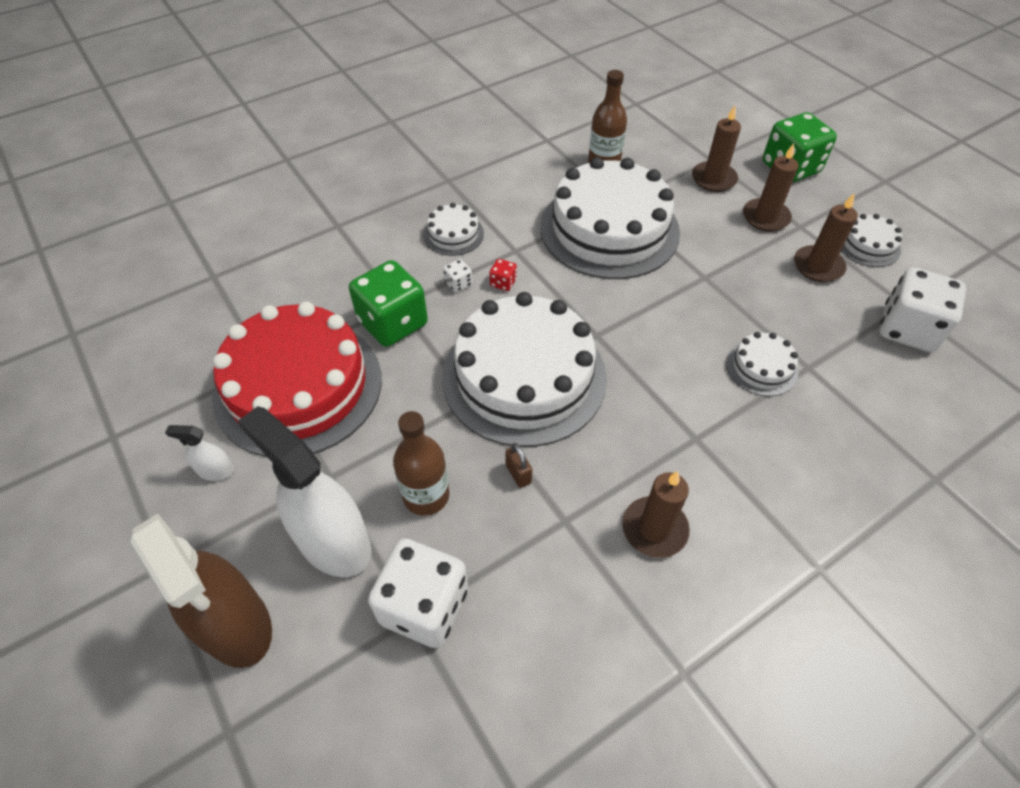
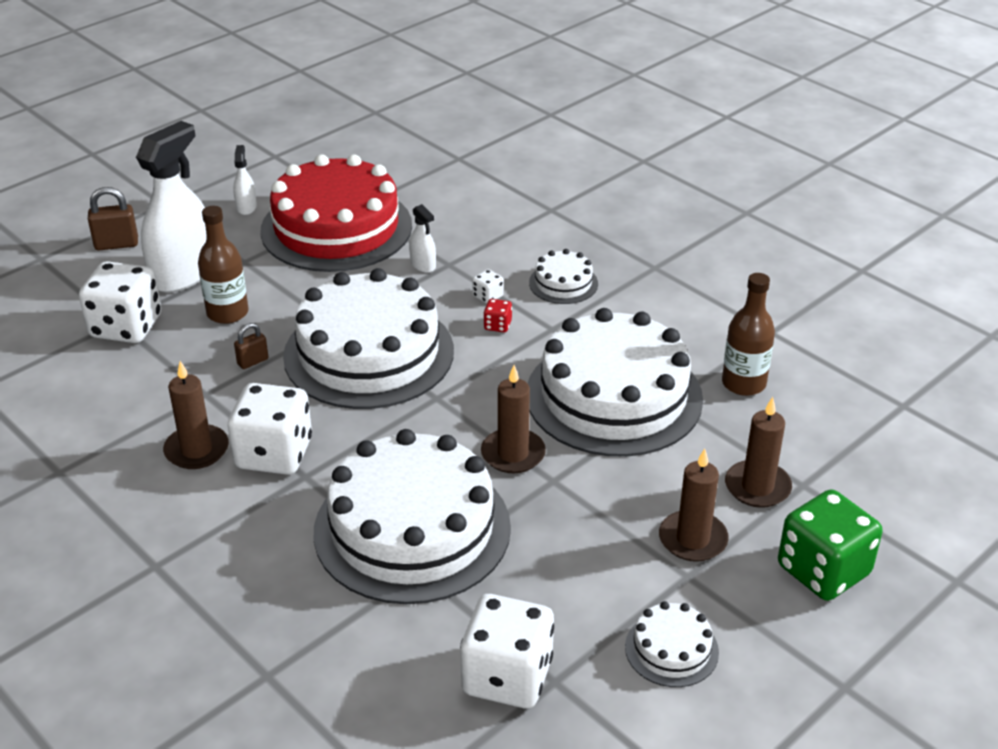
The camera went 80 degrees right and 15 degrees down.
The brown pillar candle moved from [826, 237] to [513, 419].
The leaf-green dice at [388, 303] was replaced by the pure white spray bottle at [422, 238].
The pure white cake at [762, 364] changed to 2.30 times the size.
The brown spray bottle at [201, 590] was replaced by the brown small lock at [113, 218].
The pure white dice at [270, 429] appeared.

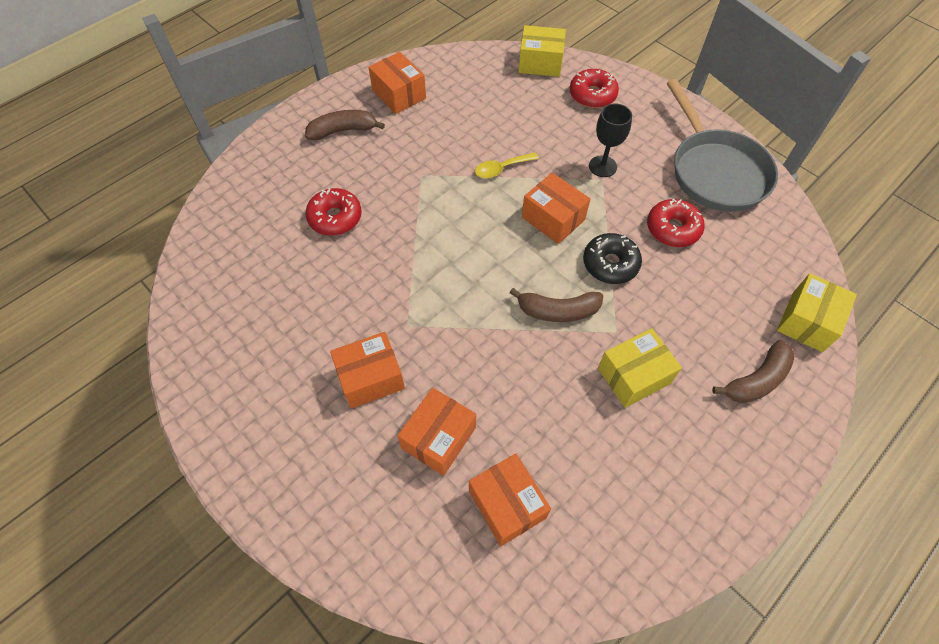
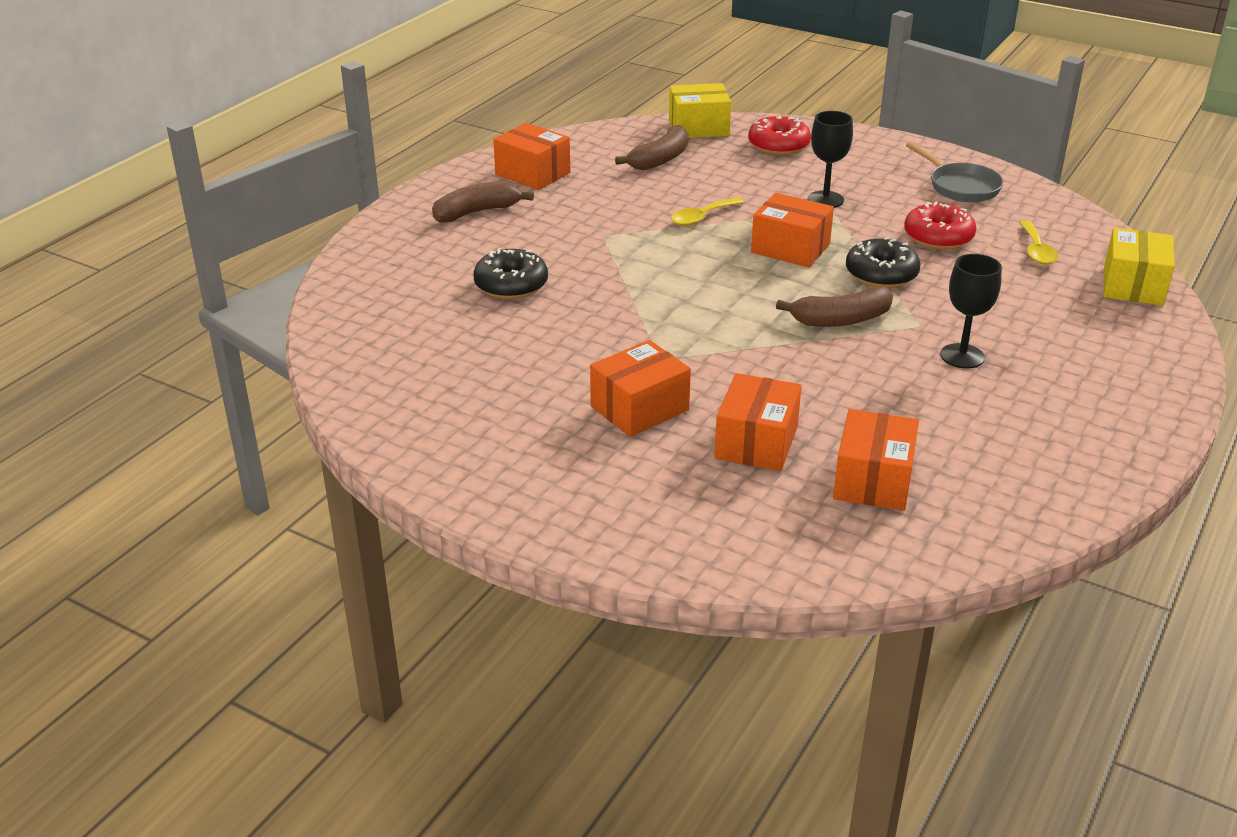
The camera went 15 degrees left and 25 degrees down.
The grey frying pan at [722, 145] changed to 0.57 times the size.
The red glazed donut at [333, 212] became the ebony glazed donut at [511, 273].
The yellow parcel at [640, 368] was replaced by the ebony wine glass at [971, 311].
The brown toy banana moved from [753, 371] to [652, 147].
The orange-coloured parcel at [510, 500] turned 60 degrees clockwise.
The yellow tablespoon at [1038, 243] appeared.

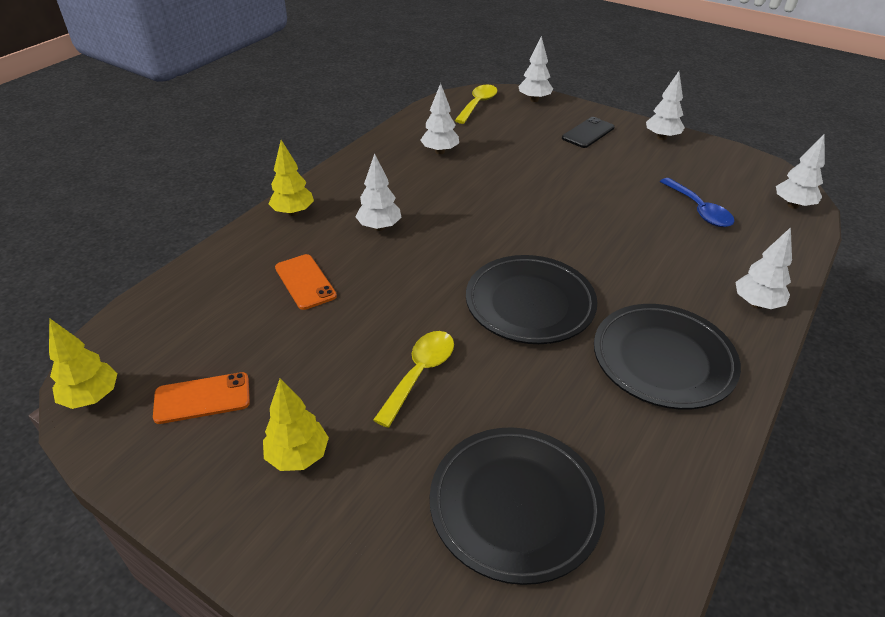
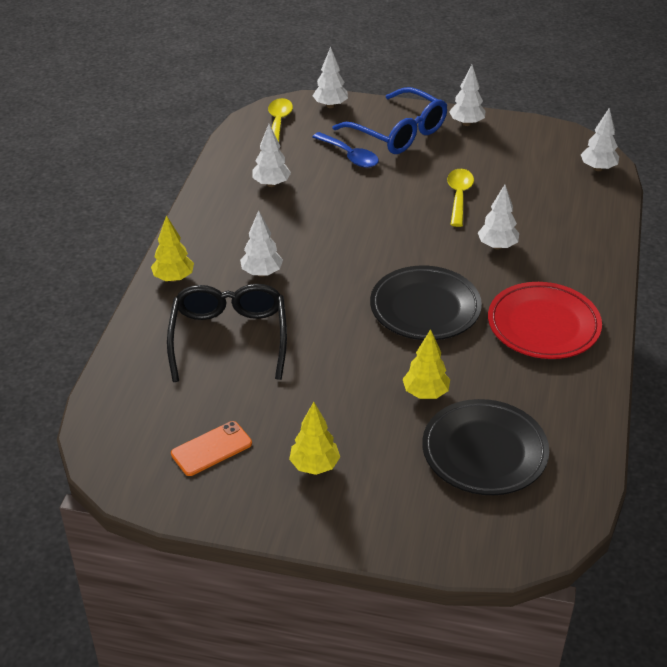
The camera went 20 degrees left and 0 degrees up.
The ebony phone at [588, 132] was replaced by the royal blue glasses at [389, 120].
The royal blue tablespoon moved from [697, 202] to [345, 150].
The pure white tree moved from [763, 268] to [498, 217].
The orange-coloured phone at [306, 282] was replaced by the ebony glasses at [227, 333].
The ebony flat dish at [667, 357] became the red flat dish at [545, 320].
The yellow tree moved from [83, 363] to [426, 364].
The yellow tablespoon moved from [413, 379] to [460, 198].

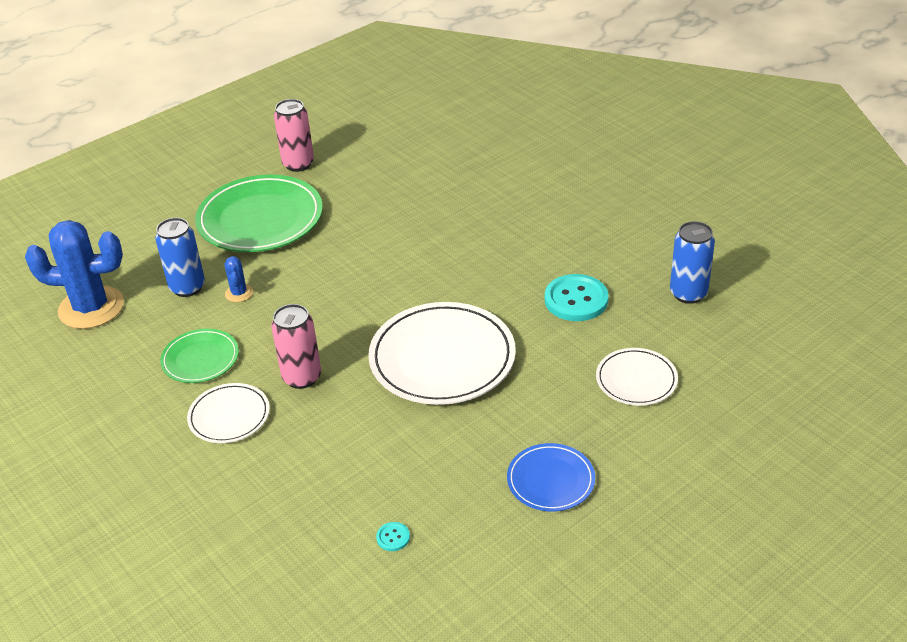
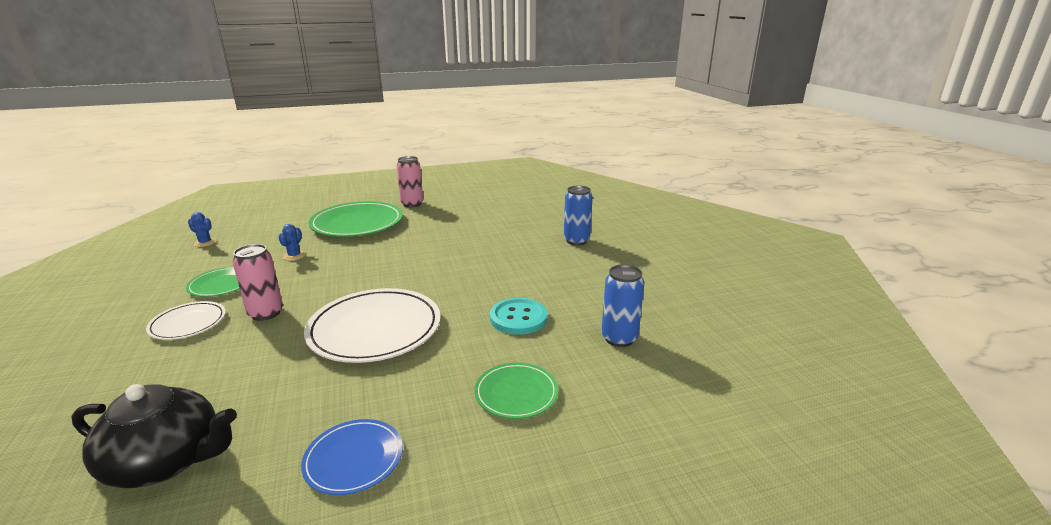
The camera went 20 degrees right and 15 degrees down.
The royal blue soda can moved from [180, 257] to [578, 216].
The royal blue saguaro cactus at [74, 274] changed to 0.44 times the size.
The pure white flat dish at [637, 377] became the leaf-green flat dish at [516, 391].
The turquoise sewing button at [393, 536] was replaced by the ebony tea pot at [154, 436].

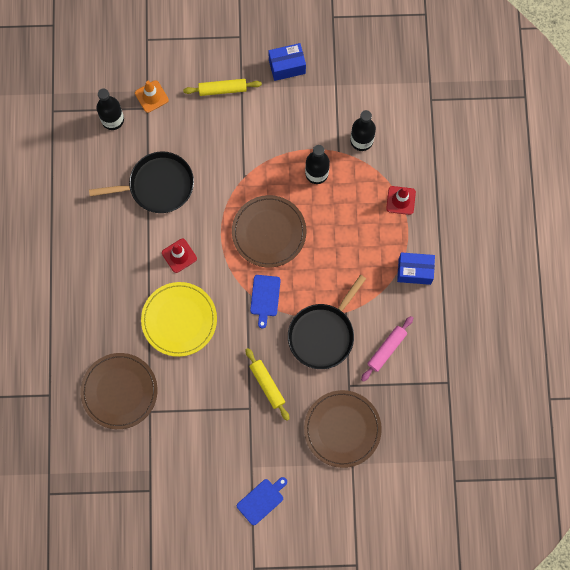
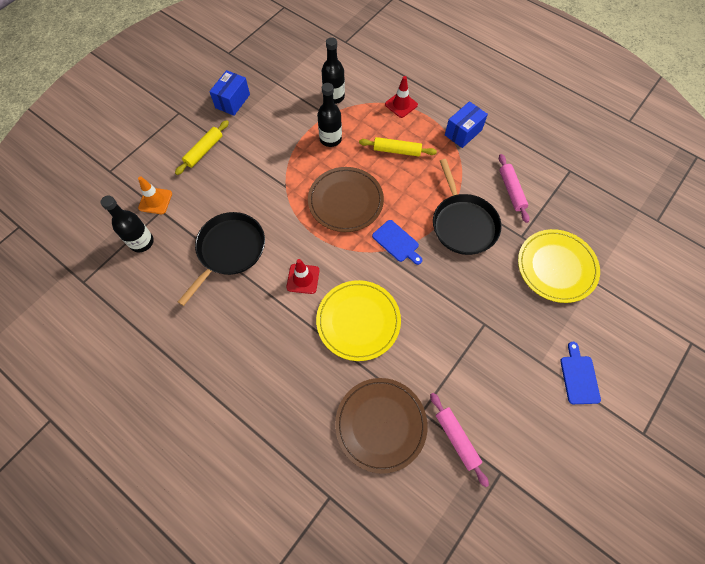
The camera went 50 degrees left and 10 degrees down.
The yellow dough roller moved from [267, 384] to [398, 147].
The brown flat dish at [343, 429] became the yellow flat dish at [559, 266].
The rosy dough roller at [459, 440] appeared.

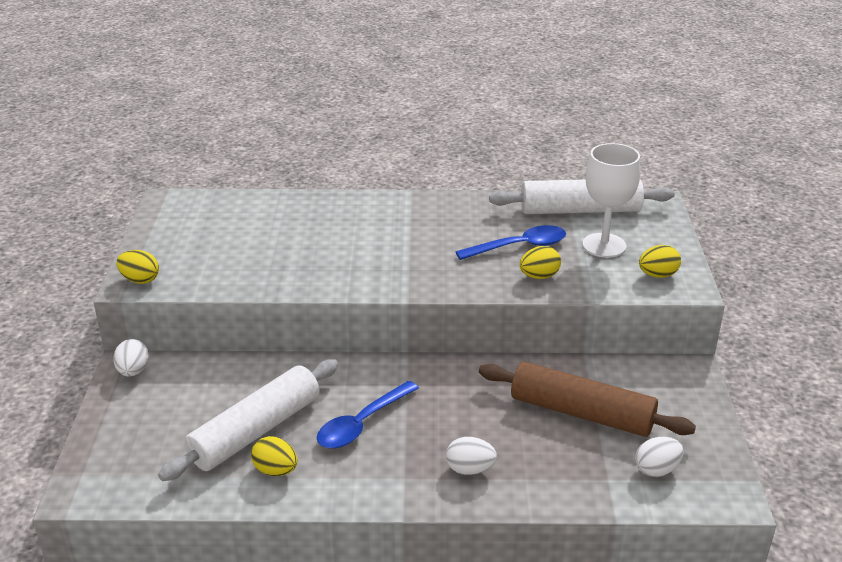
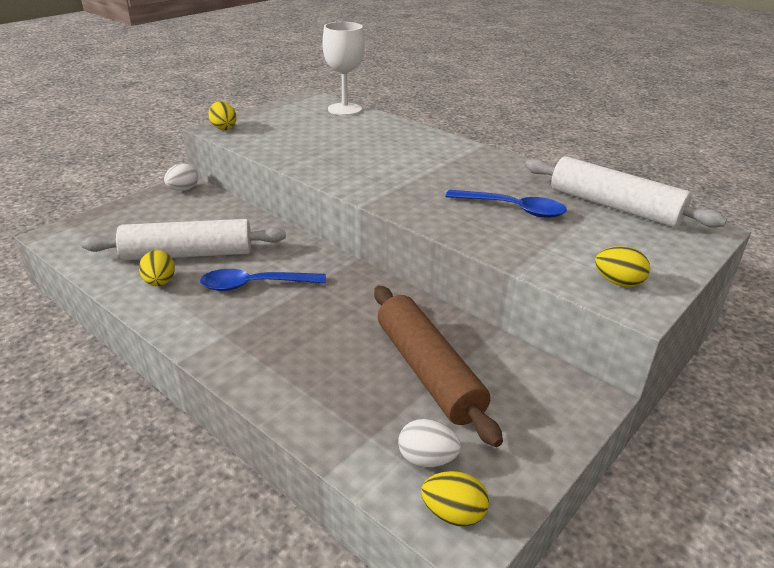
The camera went 40 degrees right and 0 degrees up.
The pure white wine glass moved from [611, 200] to [343, 69].
The yellow egg shape moved from [540, 262] to [455, 499].
The pure white egg shape at [471, 456] disappeared.

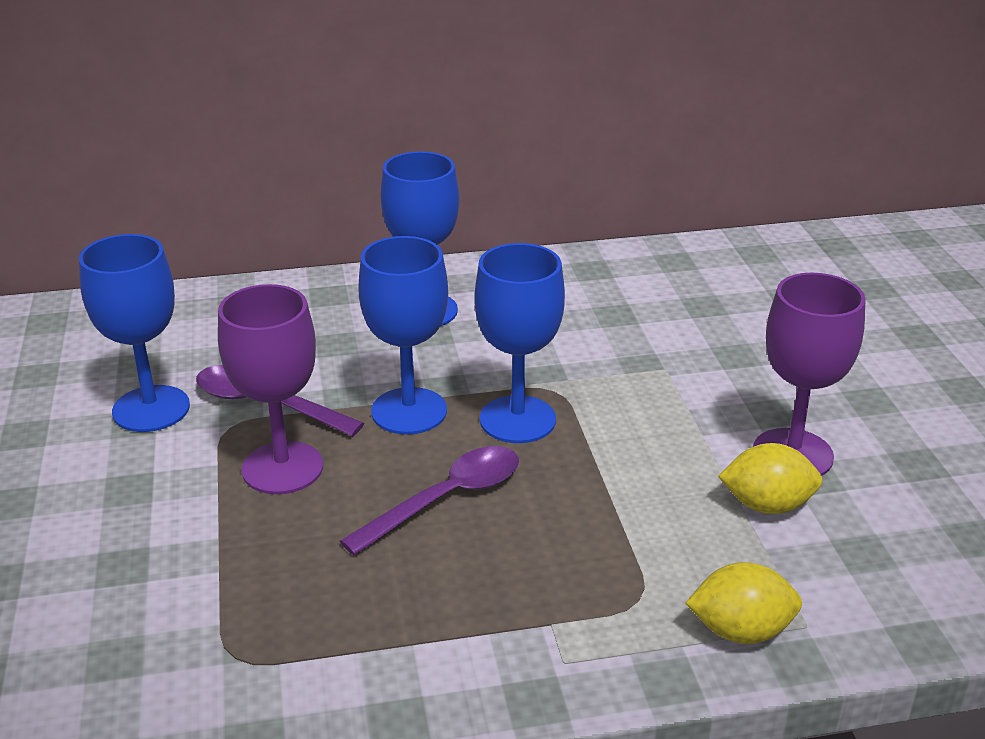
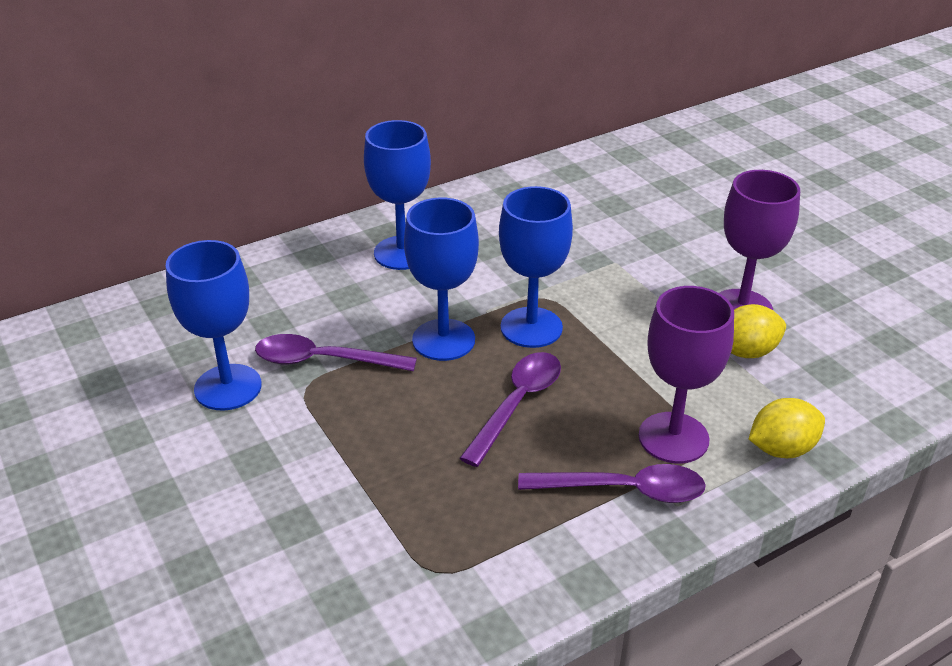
The camera went 20 degrees left and 5 degrees up.
The purple wine glass moved from [270, 389] to [686, 374].
The purple tablespoon at [612, 483] appeared.

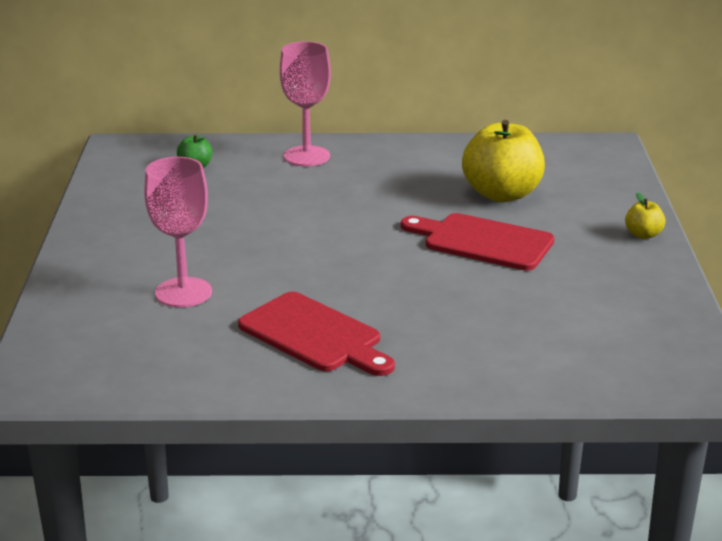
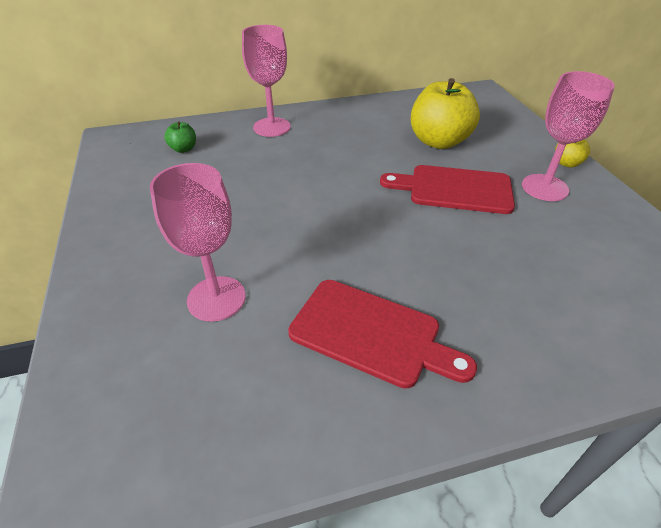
The camera went 15 degrees left and 15 degrees up.
The rosy wine glass at [568, 136] appeared.

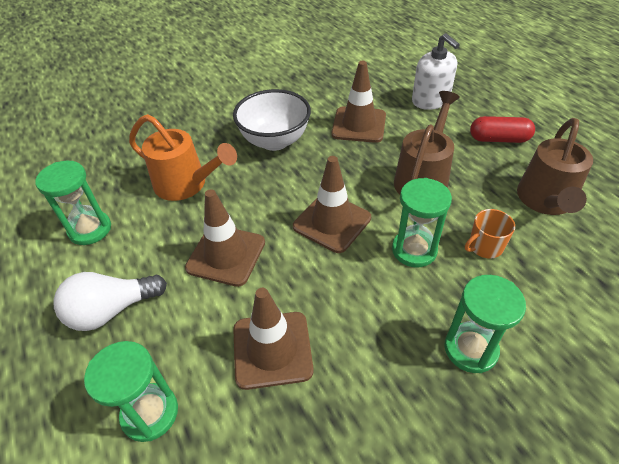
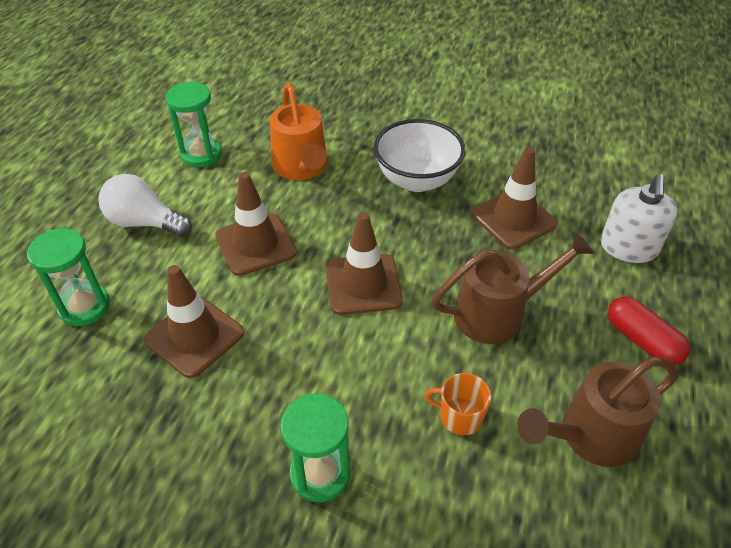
The camera went 45 degrees right and 0 degrees up.
The leaf-green sandglass at [422, 222] disappeared.

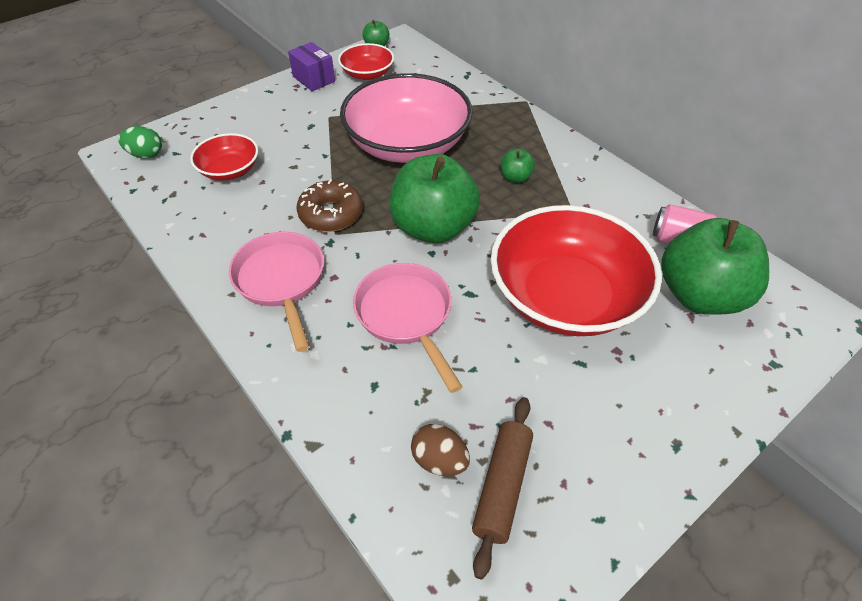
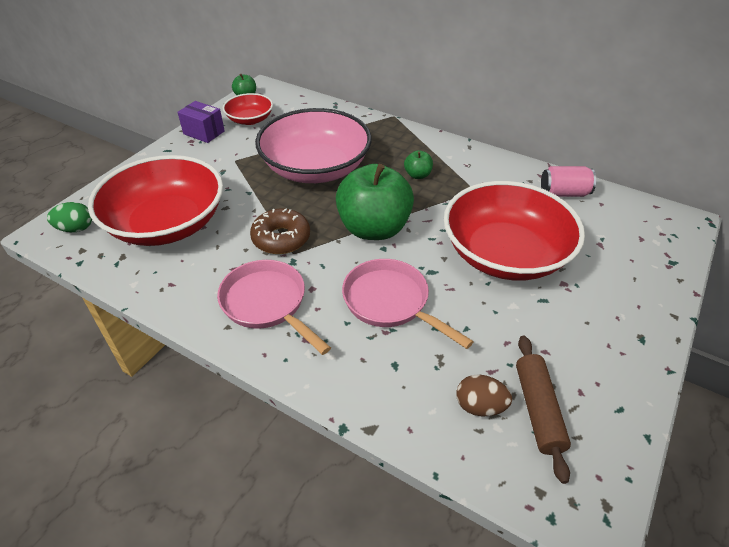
The camera went 20 degrees left and 5 degrees down.
The red serving bowl at [224, 157] changed to 2.02 times the size.
The leaf-green apple fruit at [715, 266] disappeared.

